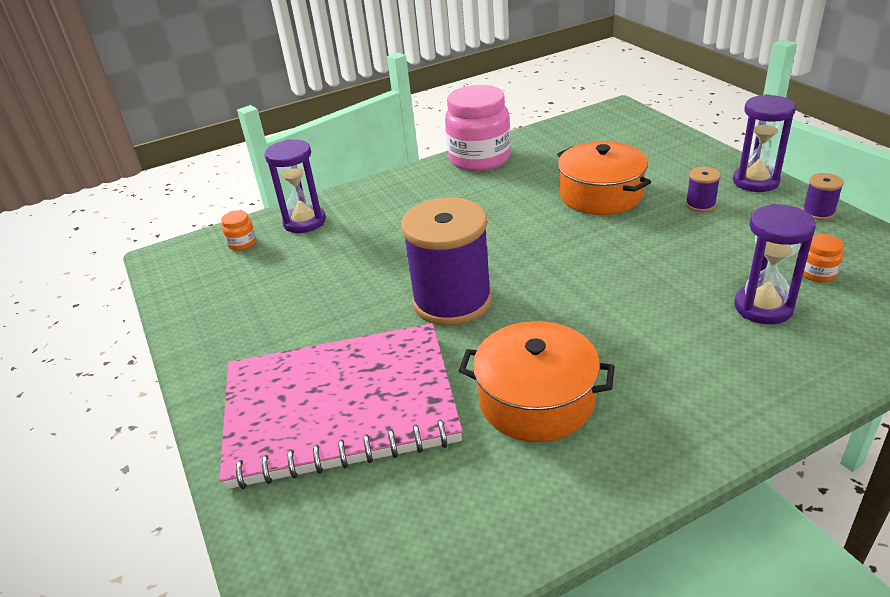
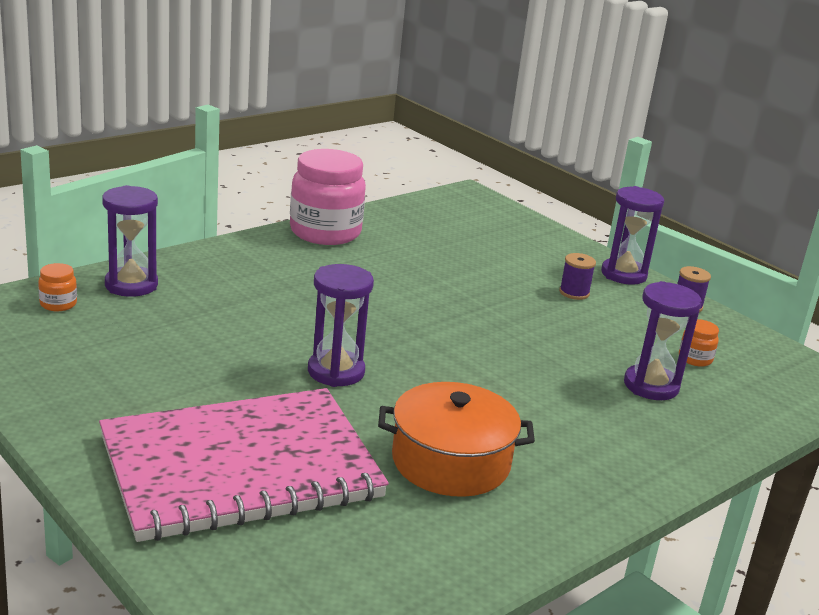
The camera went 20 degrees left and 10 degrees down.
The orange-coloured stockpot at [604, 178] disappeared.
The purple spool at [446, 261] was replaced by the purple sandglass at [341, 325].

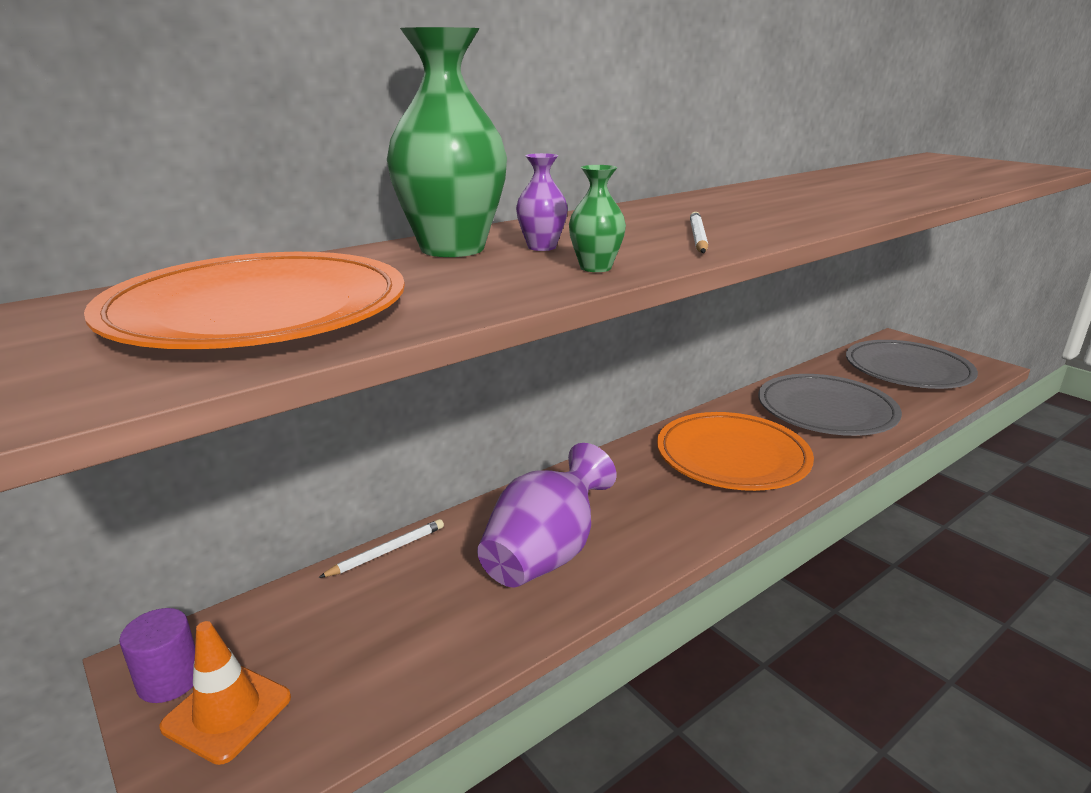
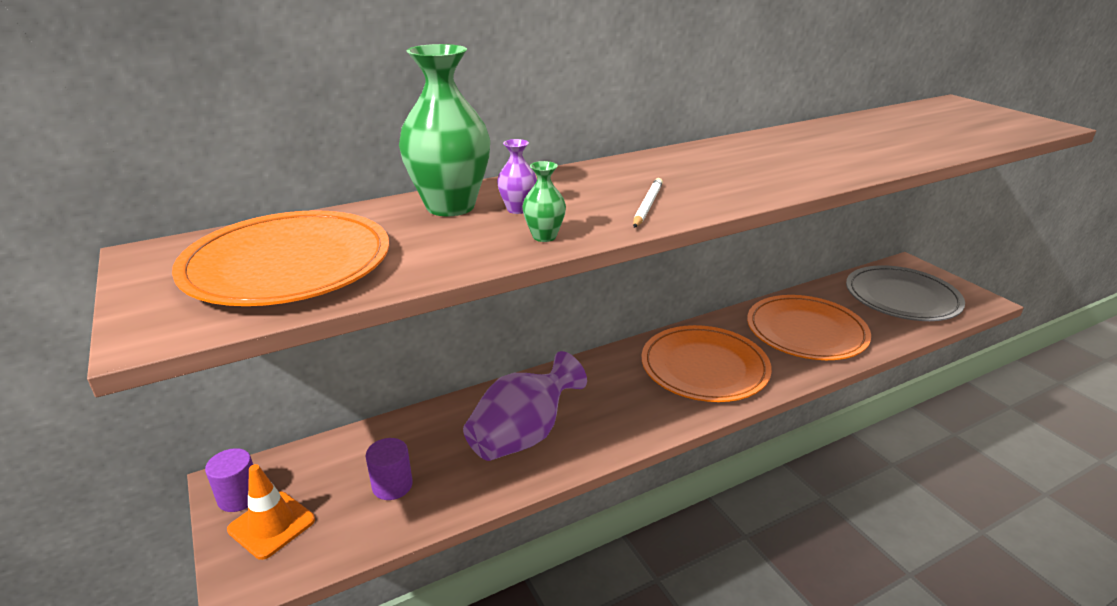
The camera went 10 degrees right and 5 degrees up.
The grey flat dish at [830, 405] became the orange-coloured flat dish at [809, 327].
The pure white pencil at [381, 548] disappeared.
The purple solid cylinder at [389, 469] appeared.

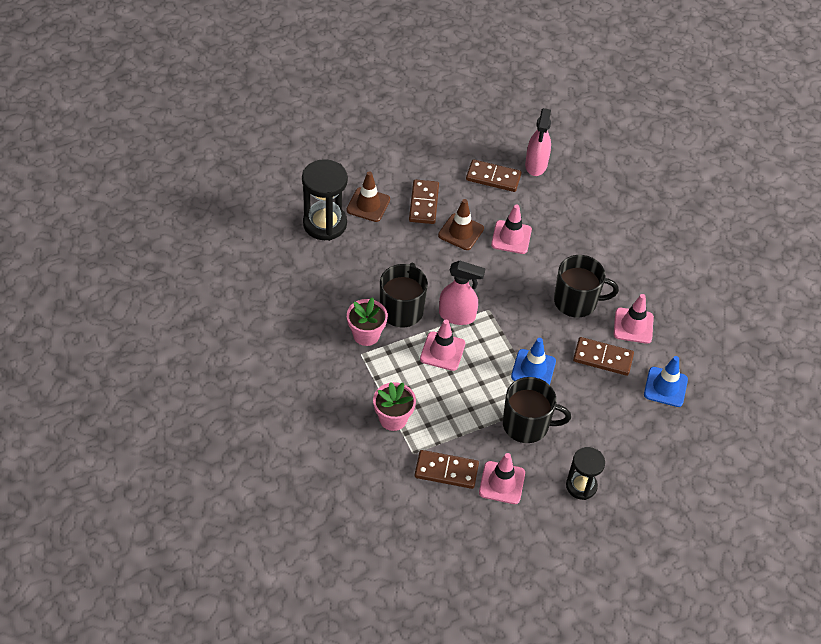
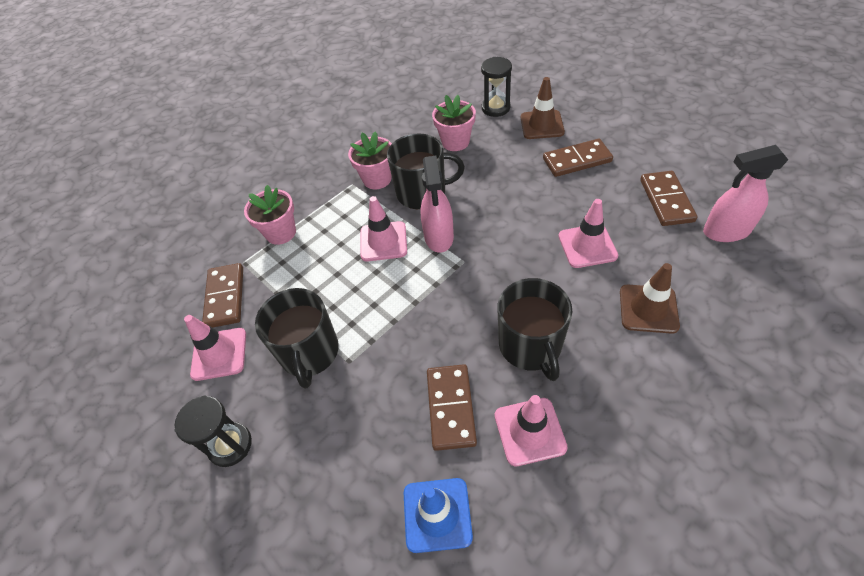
The camera went 80 degrees right and 0 degrees up.
The ebony sandglass at [325, 200] changed to 0.63 times the size.
The brown traffic cone moved from [461, 224] to [650, 298].
The royal blue traffic cone at [533, 361] disappeared.
The rosy flower pot at [454, 123] appeared.

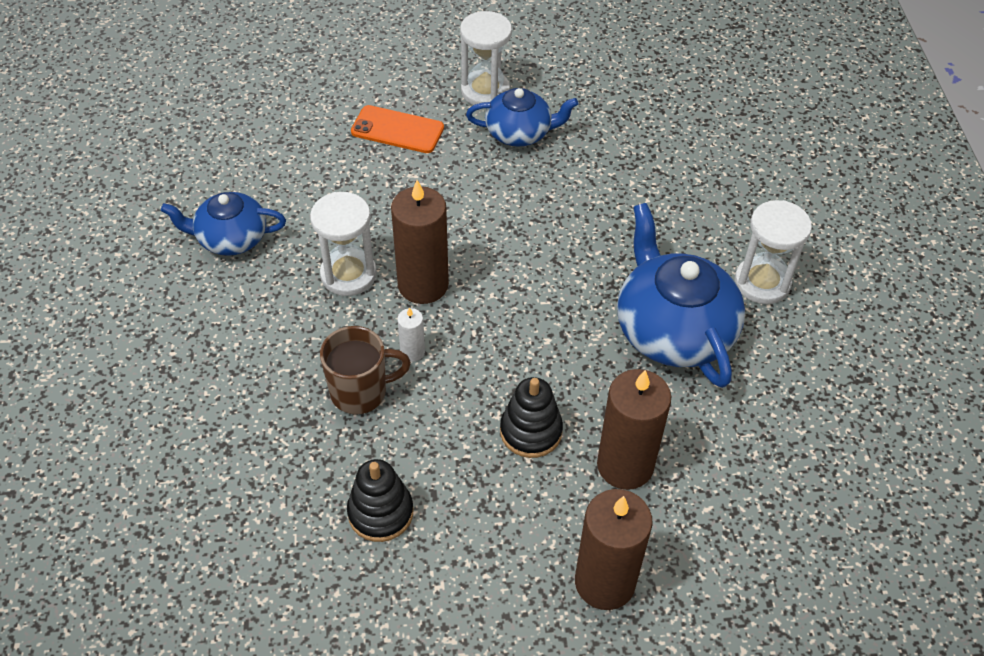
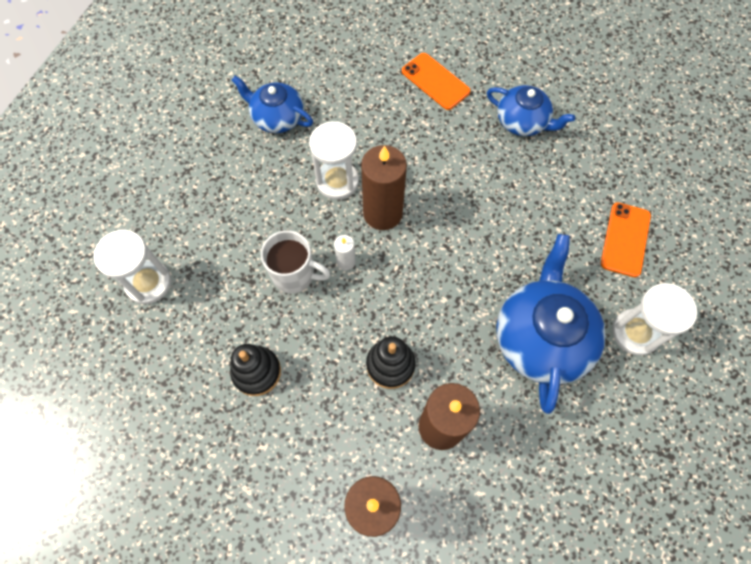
The camera went 30 degrees right and 15 degrees up.
The pure white sandglass moved from [486, 58] to [132, 267].
The brown tea mug at [365, 370] became the pure white tea mug at [295, 261].
The orange-coloured phone at [626, 239] appeared.

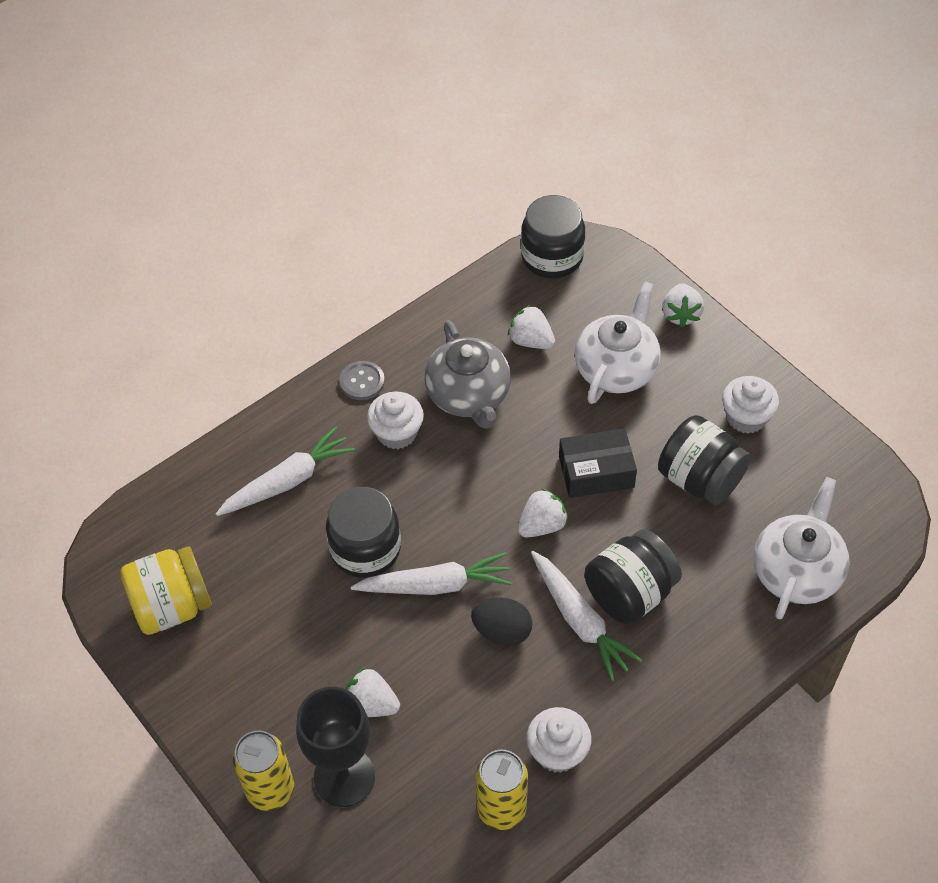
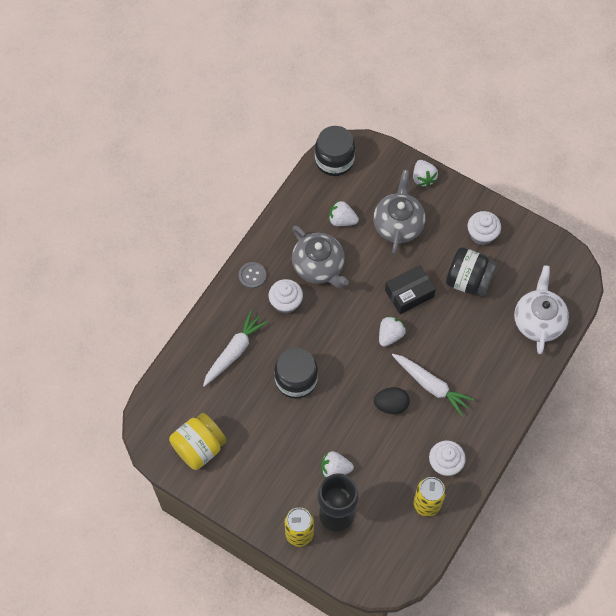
The camera went 20 degrees left and 10 degrees up.
The pure white tea pot at [617, 342] became the grey tea pot at [399, 212].
The ebony jar at [633, 576] disappeared.
The pure white carrot at [431, 573] disappeared.

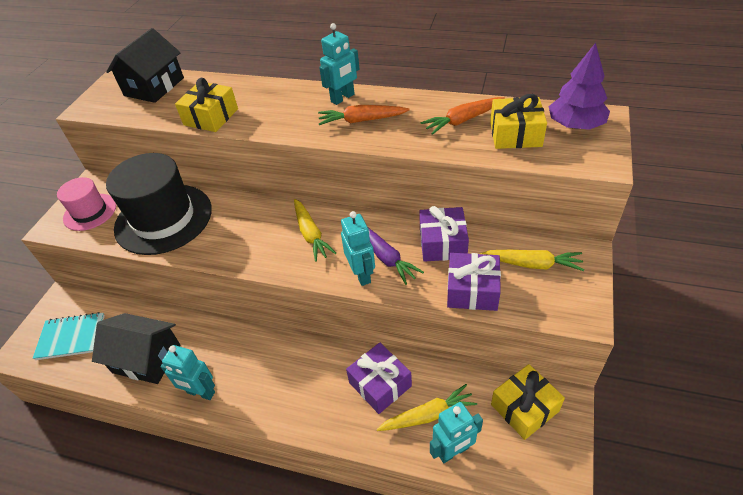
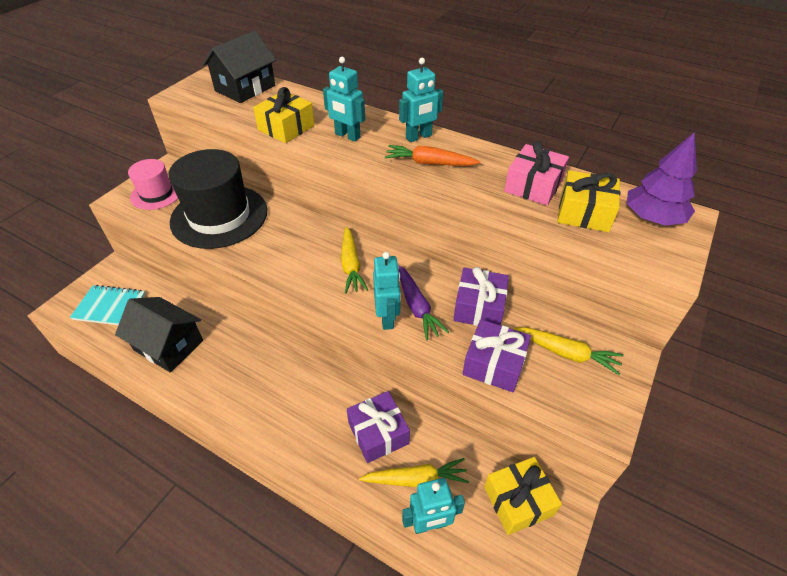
The camera went 10 degrees right and 0 degrees up.
The orange-coloured carrot at [463, 116] was replaced by the rosy present at [536, 173].
The turquoise robot figure moved from [187, 372] to [344, 99].

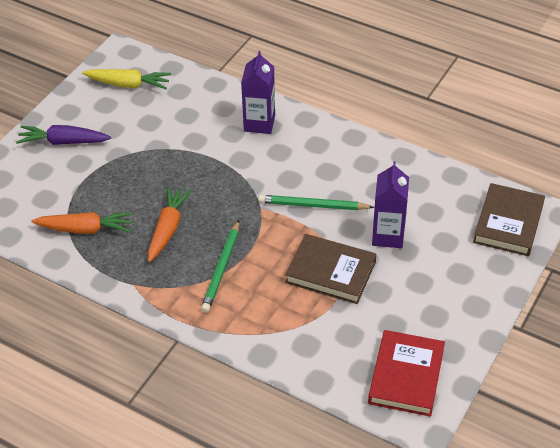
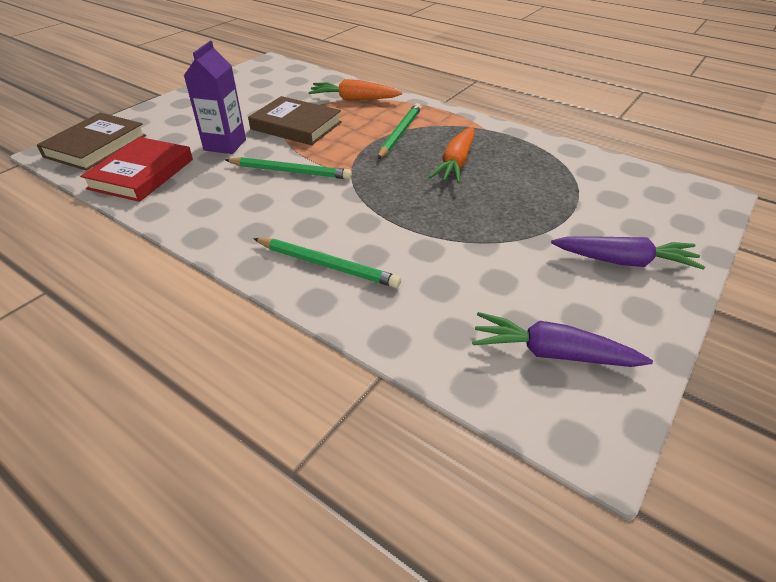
The camera went 175 degrees left and 5 degrees down.
The purple juice carton at [258, 92] was replaced by the leaf-green pencil at [327, 263].
The yellow carrot at [126, 79] became the purple carrot at [562, 339].
The orange-coloured carrot moved from [82, 223] to [355, 89].
The red book moved from [406, 373] to [136, 169].

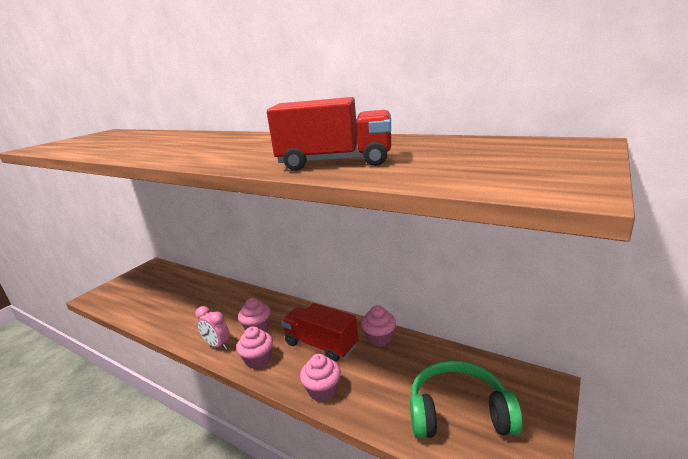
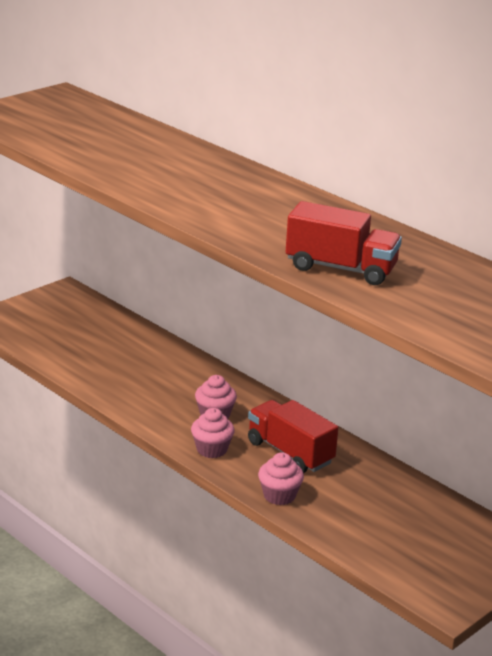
The camera went 10 degrees right and 5 degrees up.
The rosy fairy cake at [378, 326] disappeared.
The rosy clock at [212, 328] disappeared.
The leaf-green headphones at [466, 399] disappeared.

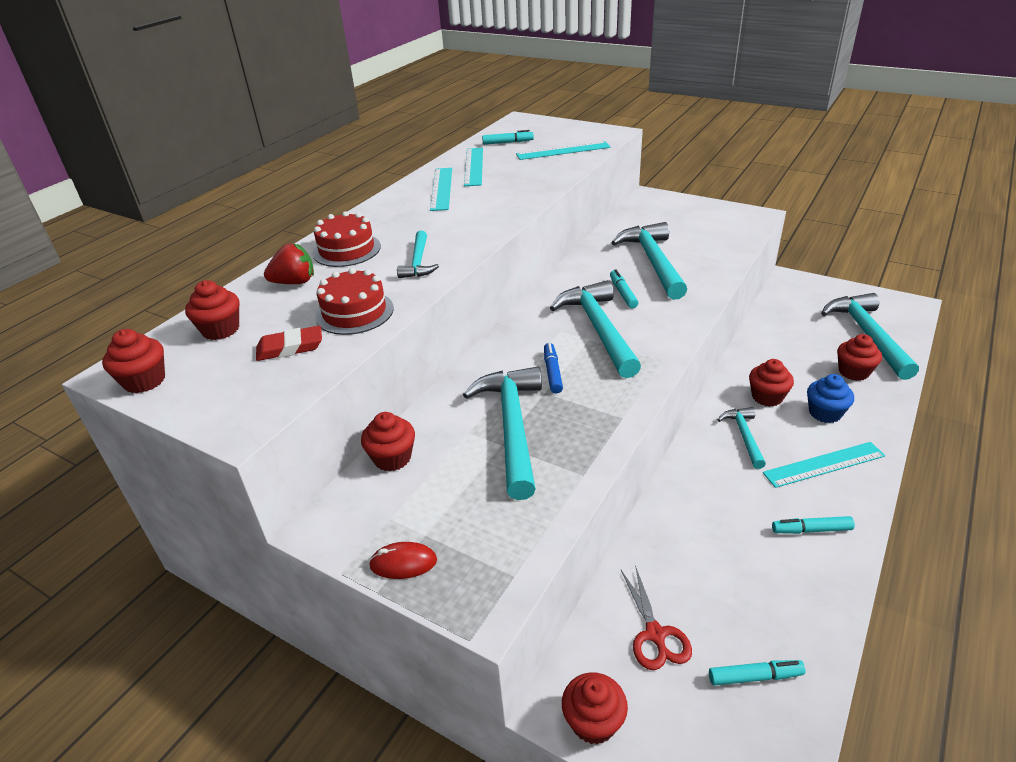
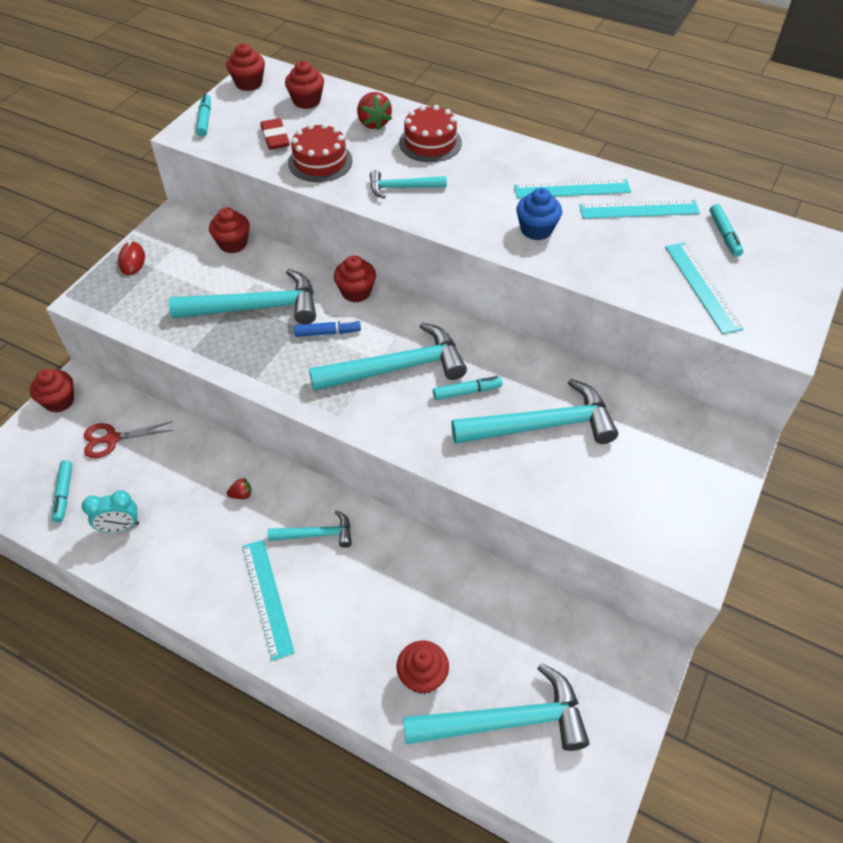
The camera went 85 degrees right and 15 degrees up.
The red fairy cake moved from [771, 383] to [355, 279].
The royal blue fairy cake moved from [830, 398] to [539, 214].
The turquoise felt pen moved from [813, 525] to [203, 115].
The red strawberry at [239, 488] appeared.
The turquoise clock at [110, 511] appeared.

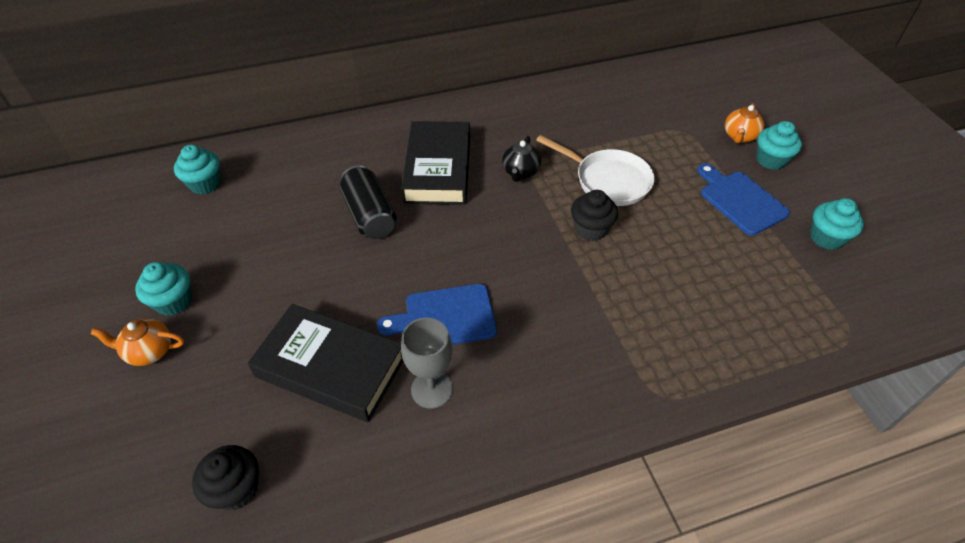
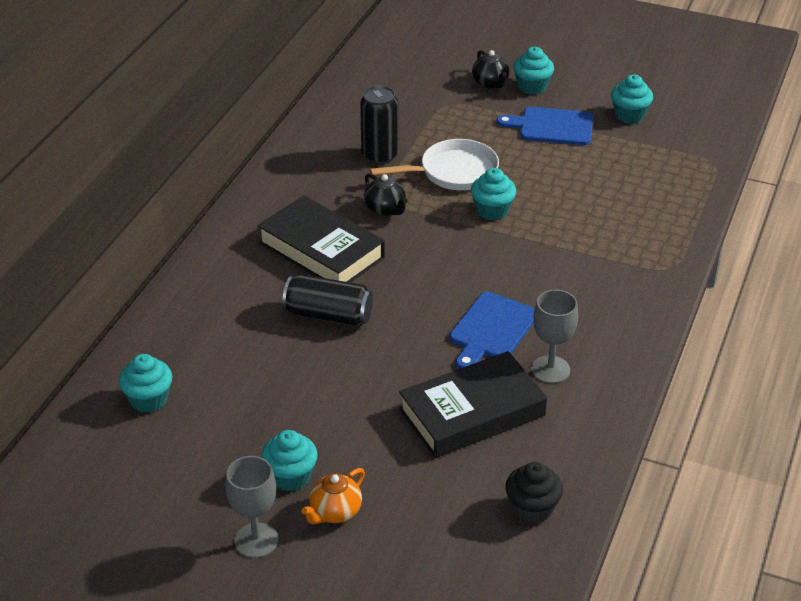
The camera went 50 degrees left and 10 degrees down.
The orange-coloured tea pot at [744, 123] became the ebony tea pot at [490, 69].
The ebony fairy cake at [594, 215] became the turquoise fairy cake at [493, 194].
The ebony soda can at [379, 124] appeared.
The grey wine glass at [251, 507] appeared.

